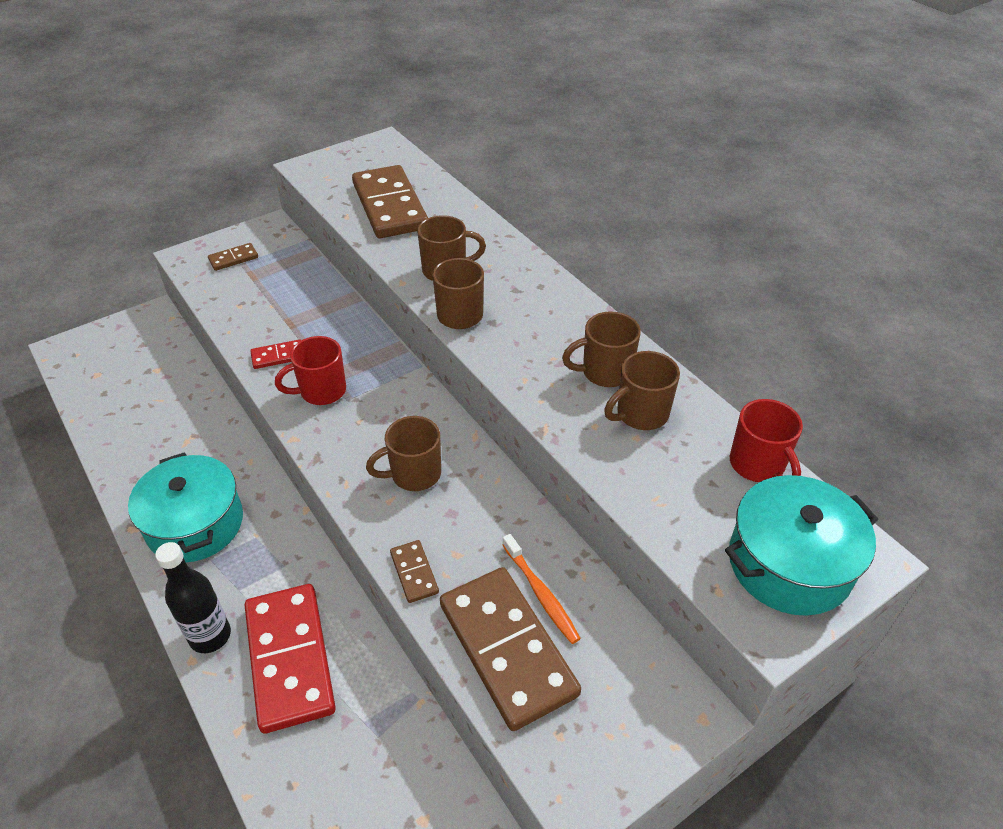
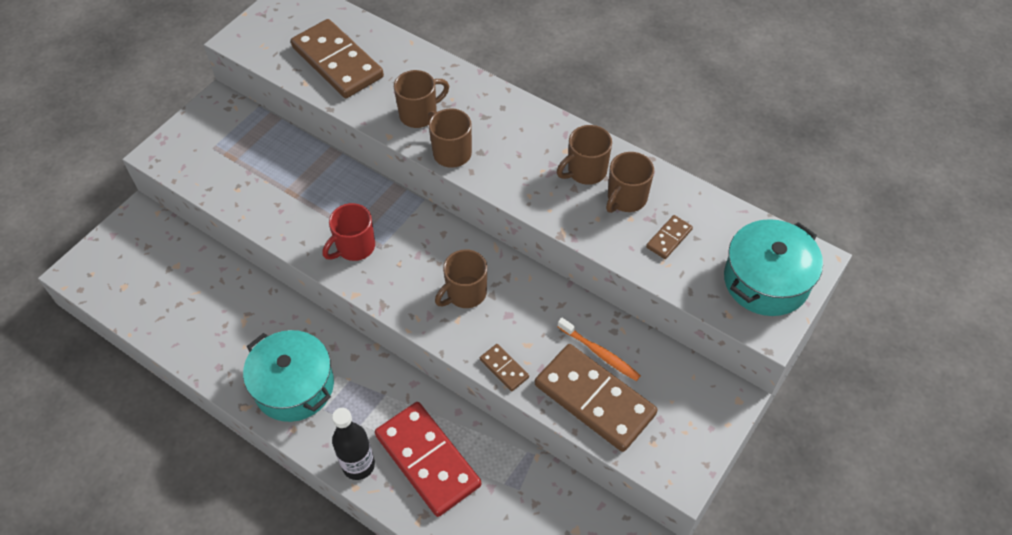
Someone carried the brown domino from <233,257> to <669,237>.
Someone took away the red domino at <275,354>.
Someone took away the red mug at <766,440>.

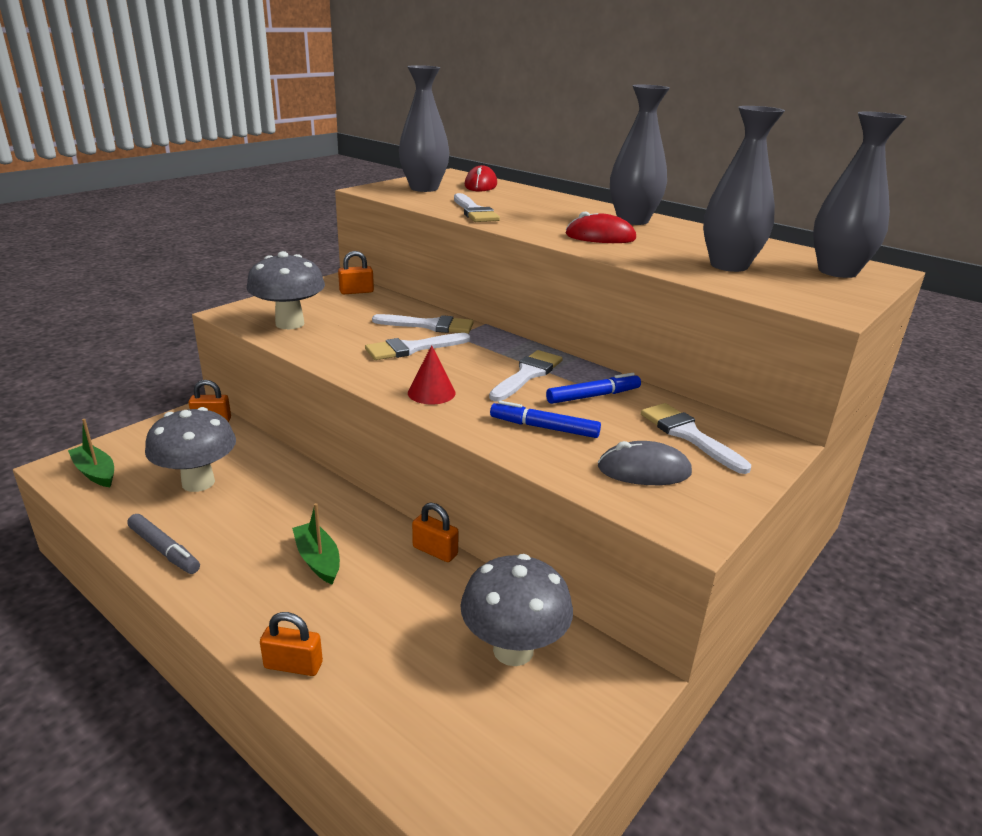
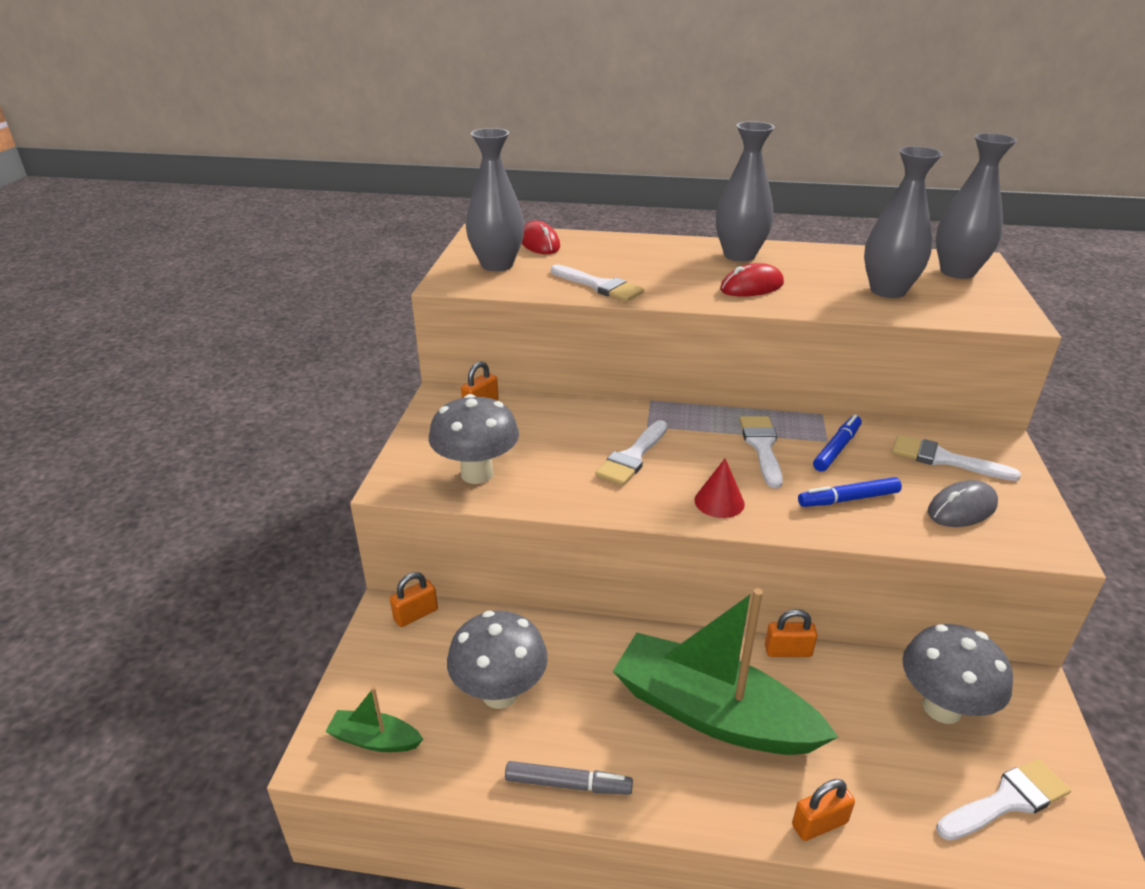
Someone scaled the green boat at <316,544> by 2.28.
Someone carried the white brush from <423,324> to <1003,800>.

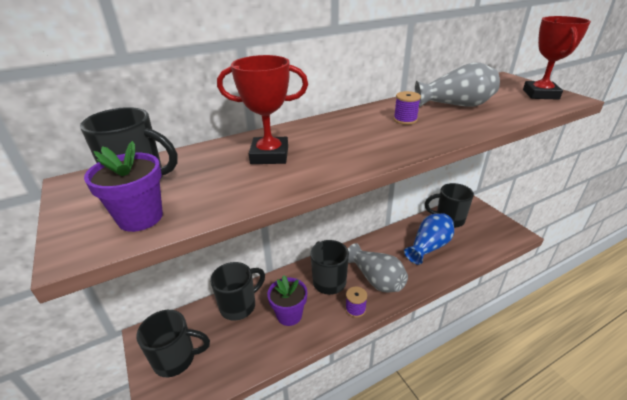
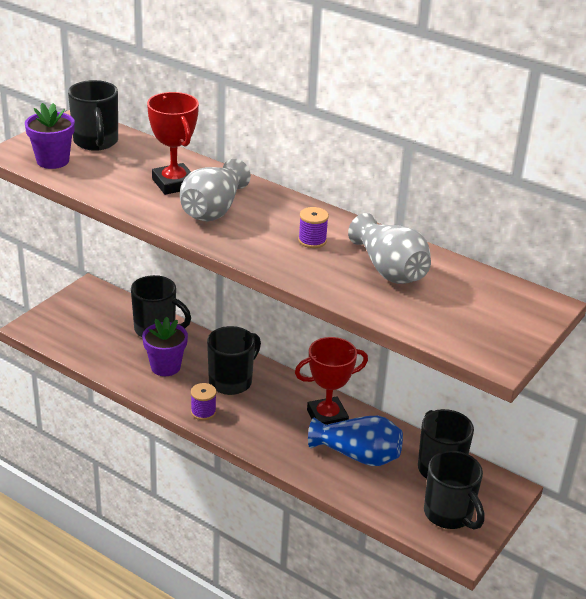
Someone carried the black mug from <173,343> to <454,490>.
Someone carried the grey vase from <378,267> to <215,190>.
Someone carried the red trophy from <557,58> to <331,381>.

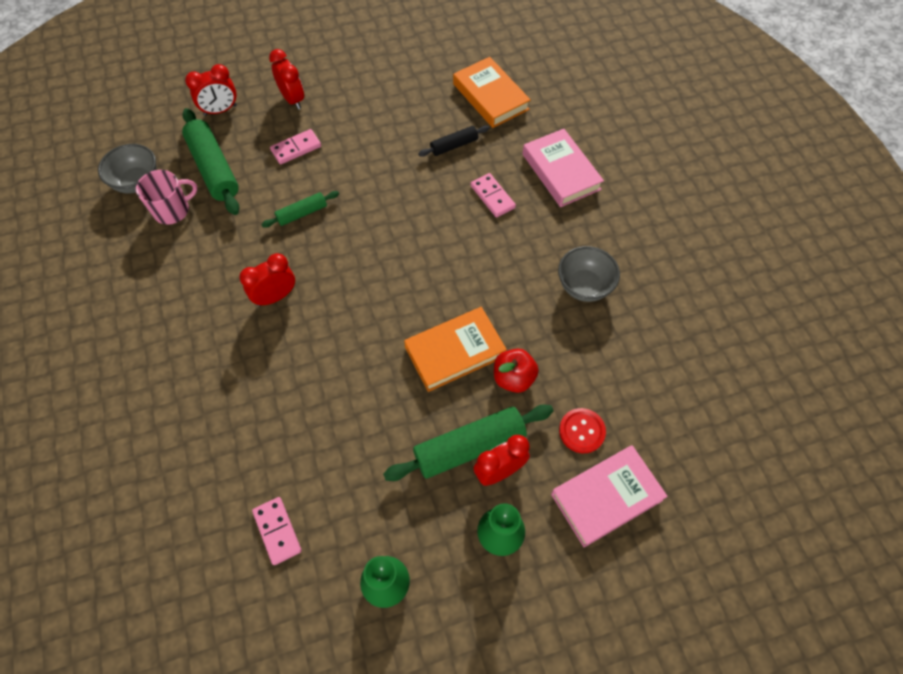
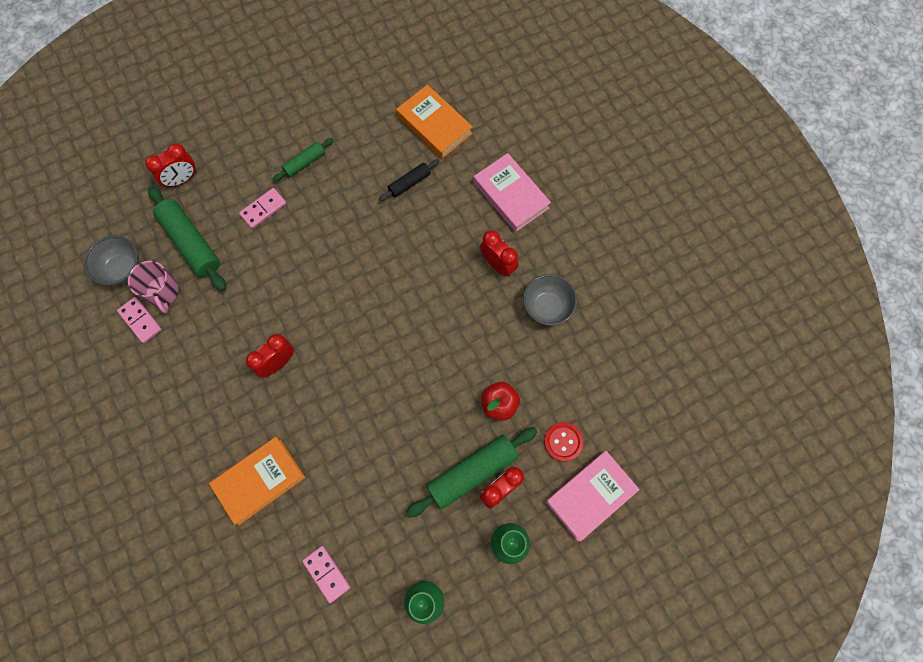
Someone rotated the pink mug at <167,197> by 105 degrees clockwise.
Someone carried the green rolling pin from <300,209> to <303,159>.
Someone carried the red clock from <286,79> to <499,253>.
Someone carried the orange book from <455,349> to <257,481>.
Someone carried the pink domino from <493,195> to <139,320>.

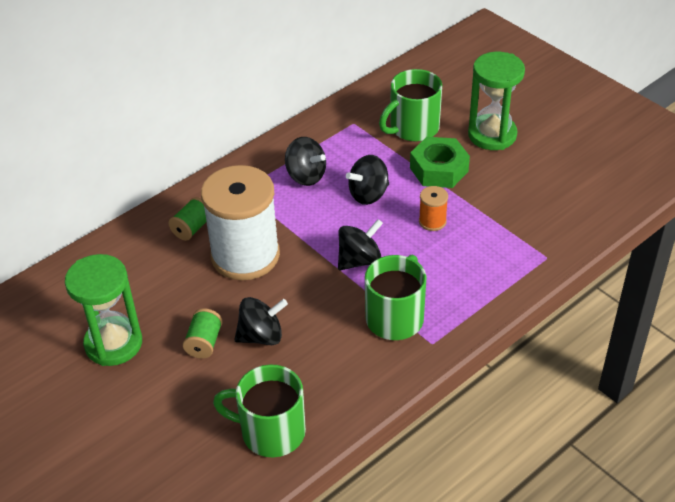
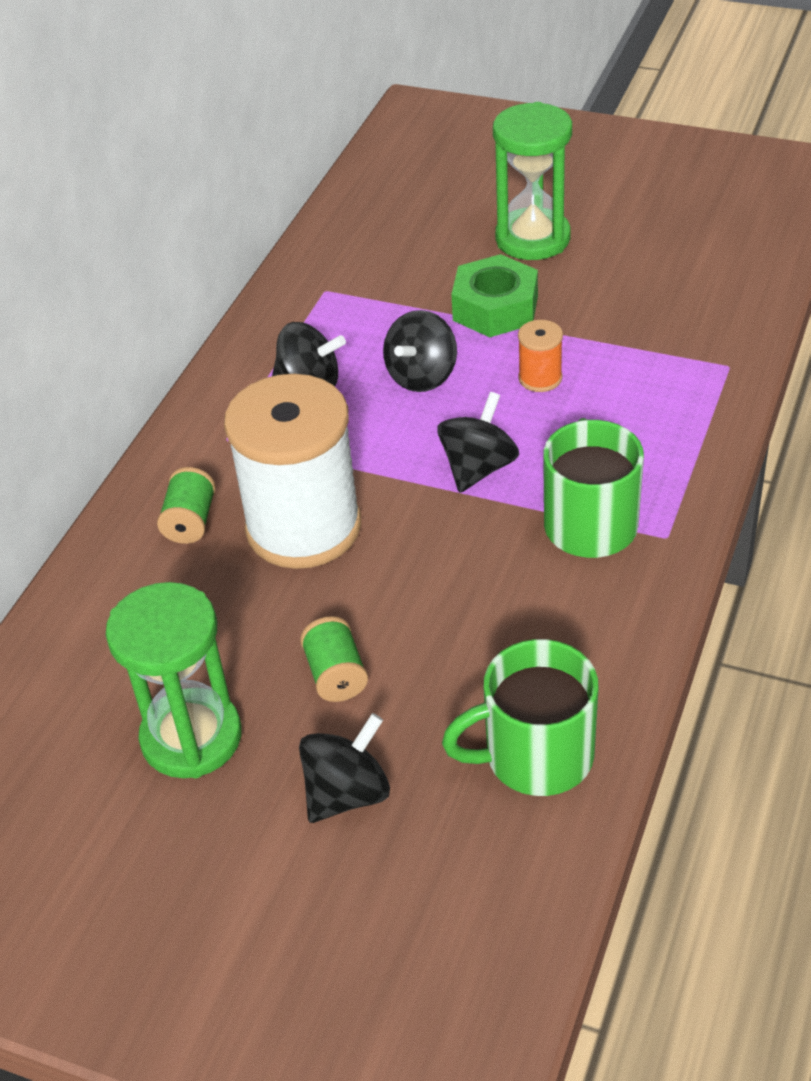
Someone carried the black spinning top from <261,321> to <344,768>.
Someone took away the green mug at <410,105>.

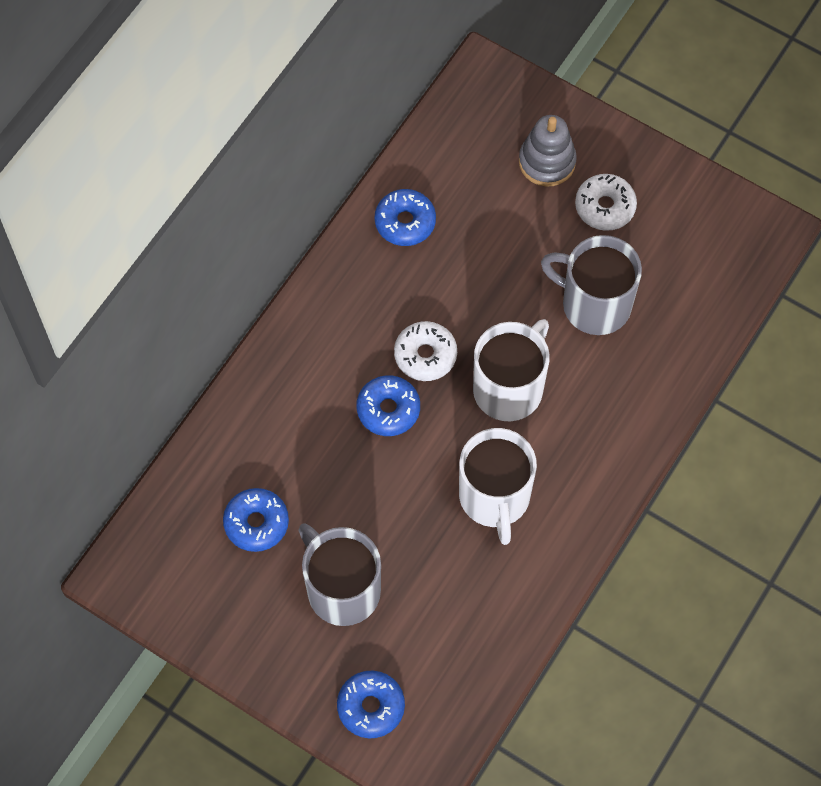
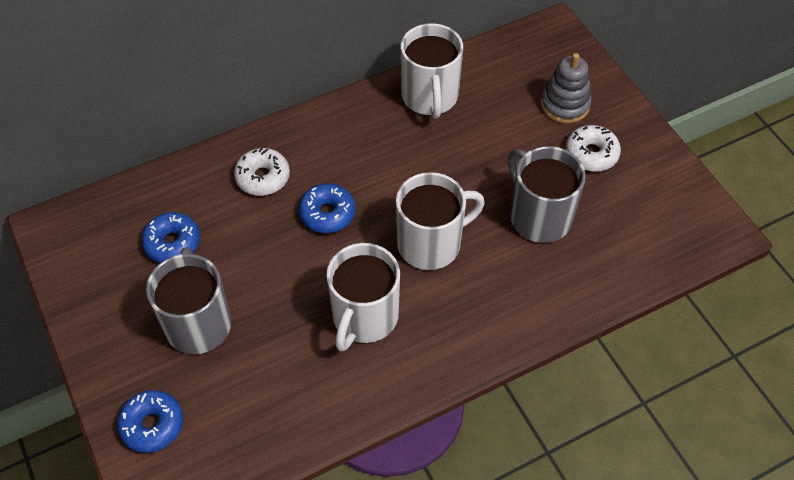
Someone swapped the blue donut at <405,217> for the white mug at <432,71>.
Someone carried the white donut from <425,351> to <262,172>.

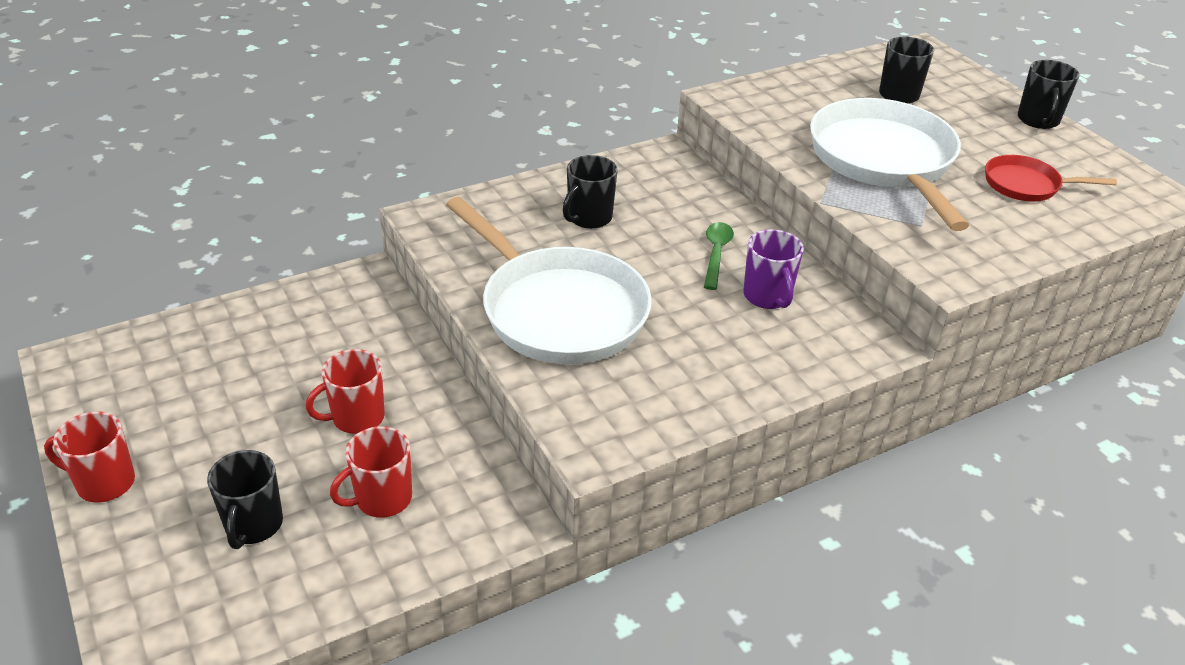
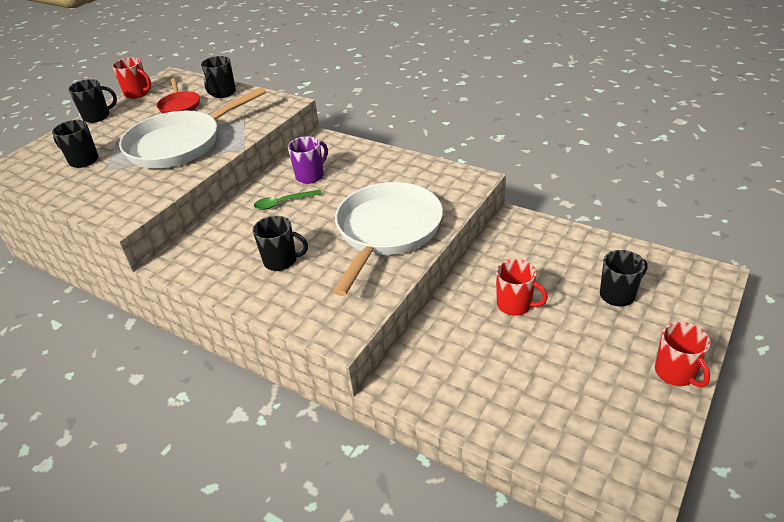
Someone carried the red mug from <371,472> to <131,78>.
Someone put down the black mug at <218,77>.

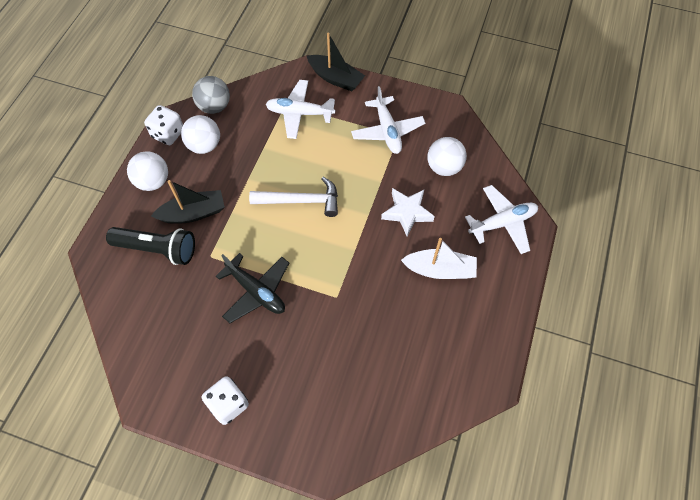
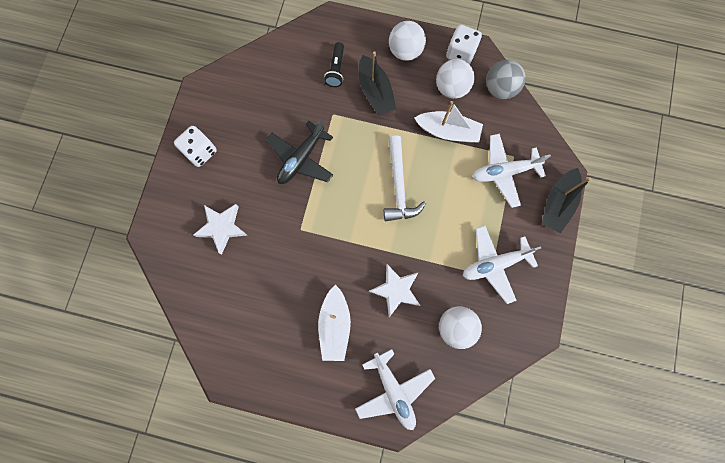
Someone scaled the black flashlight at <150,246> by 0.59.
Someone rotated the white plane at <300,109> by 105 degrees counterclockwise.
Someone put down the white star at <220,229>.
Someone put down the white boat at <448,121>.

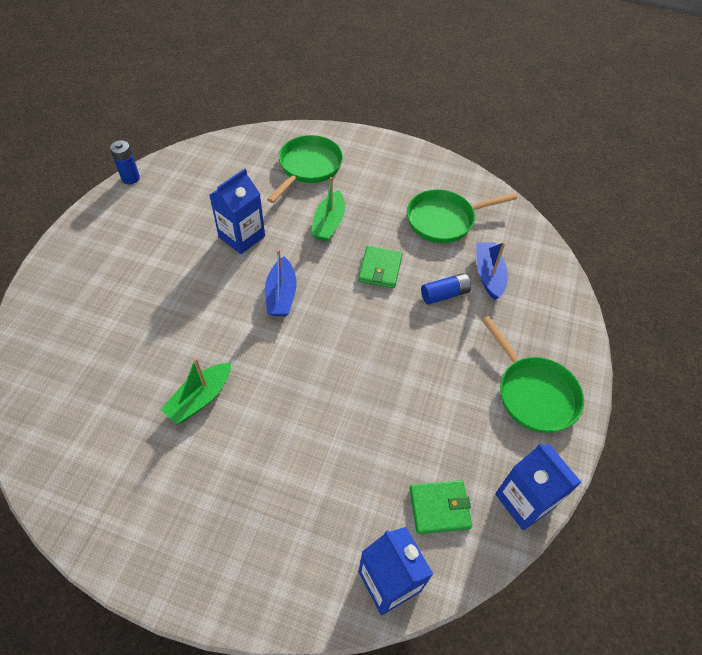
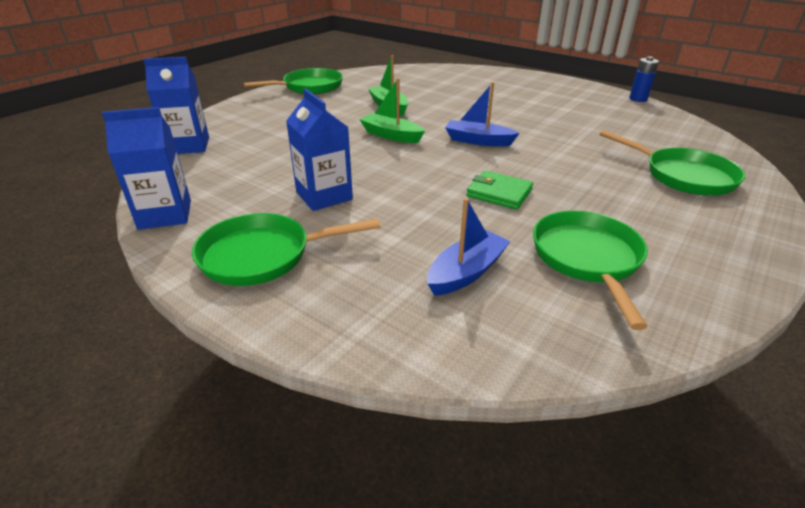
Someone carried the blue carton from <237,211> to <319,150>.
Someone carried the green boat from <328,209> to <392,110>.
Someone took away the green wallet at <441,507>.
Someone took away the blue battery at <446,289>.
Someone rotated the blue boat at <492,271> by 60 degrees counterclockwise.
Someone put down the green pan at <293,81>.

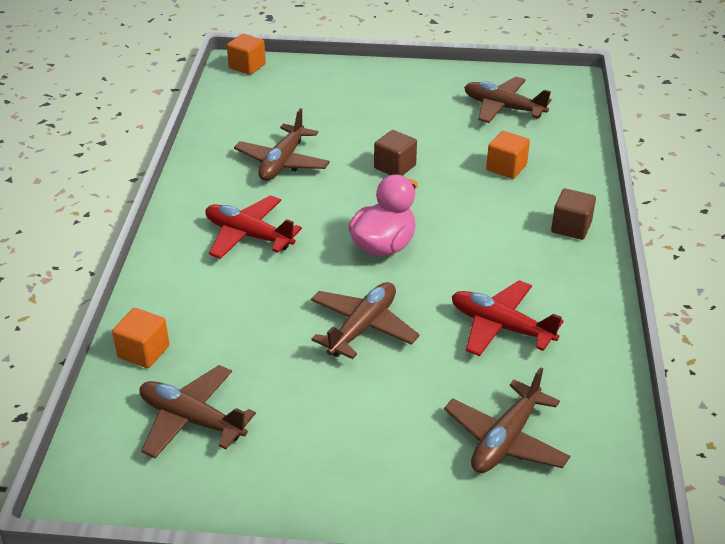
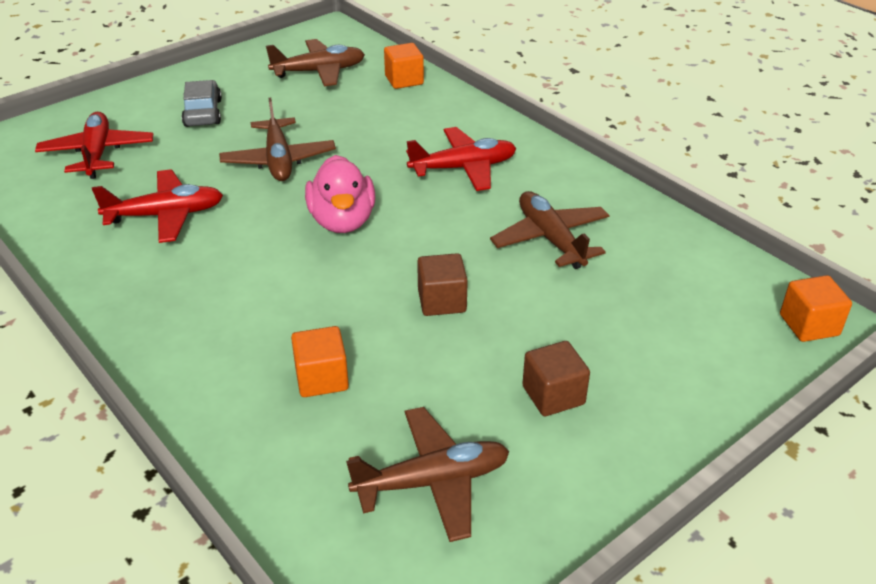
Someone repainted the brown plane at <507,420>, which became the red plane at <94,145>.
Someone carried the brown cube from <573,214> to <556,378>.
Someone put down the grey car at <201,103>.

